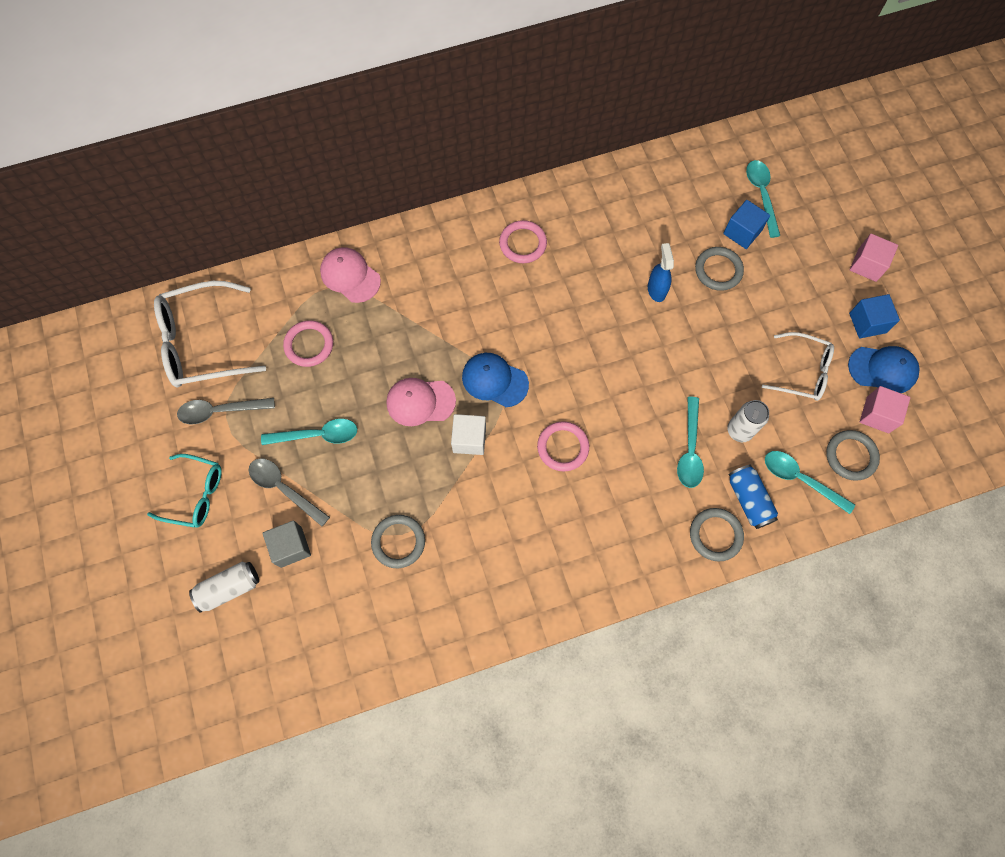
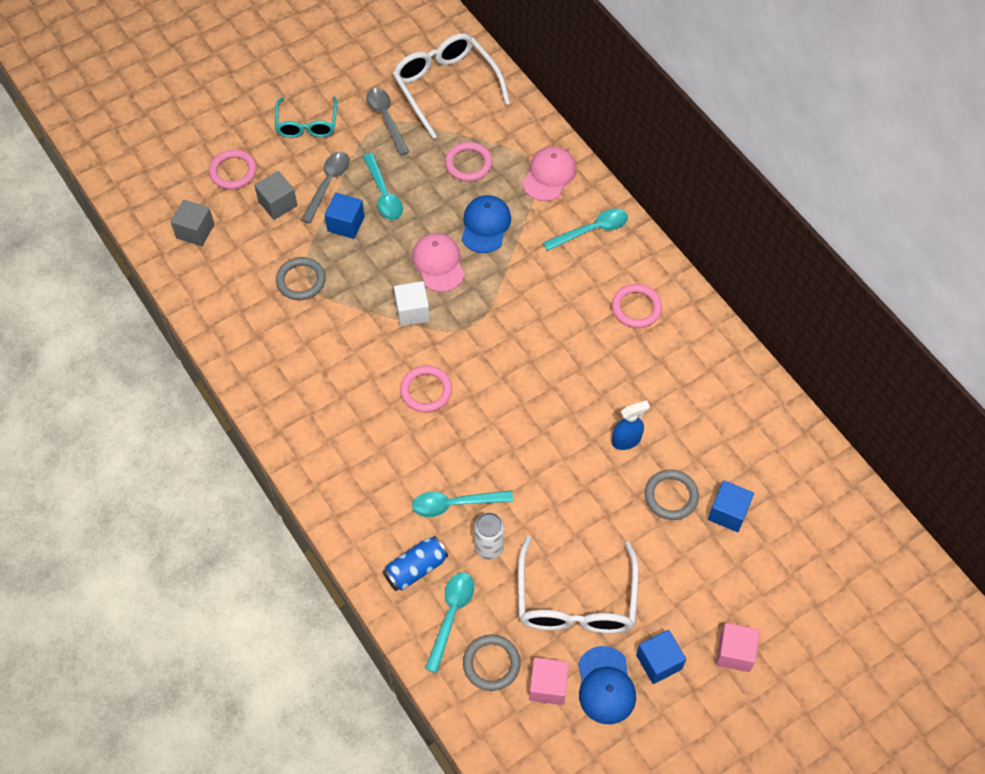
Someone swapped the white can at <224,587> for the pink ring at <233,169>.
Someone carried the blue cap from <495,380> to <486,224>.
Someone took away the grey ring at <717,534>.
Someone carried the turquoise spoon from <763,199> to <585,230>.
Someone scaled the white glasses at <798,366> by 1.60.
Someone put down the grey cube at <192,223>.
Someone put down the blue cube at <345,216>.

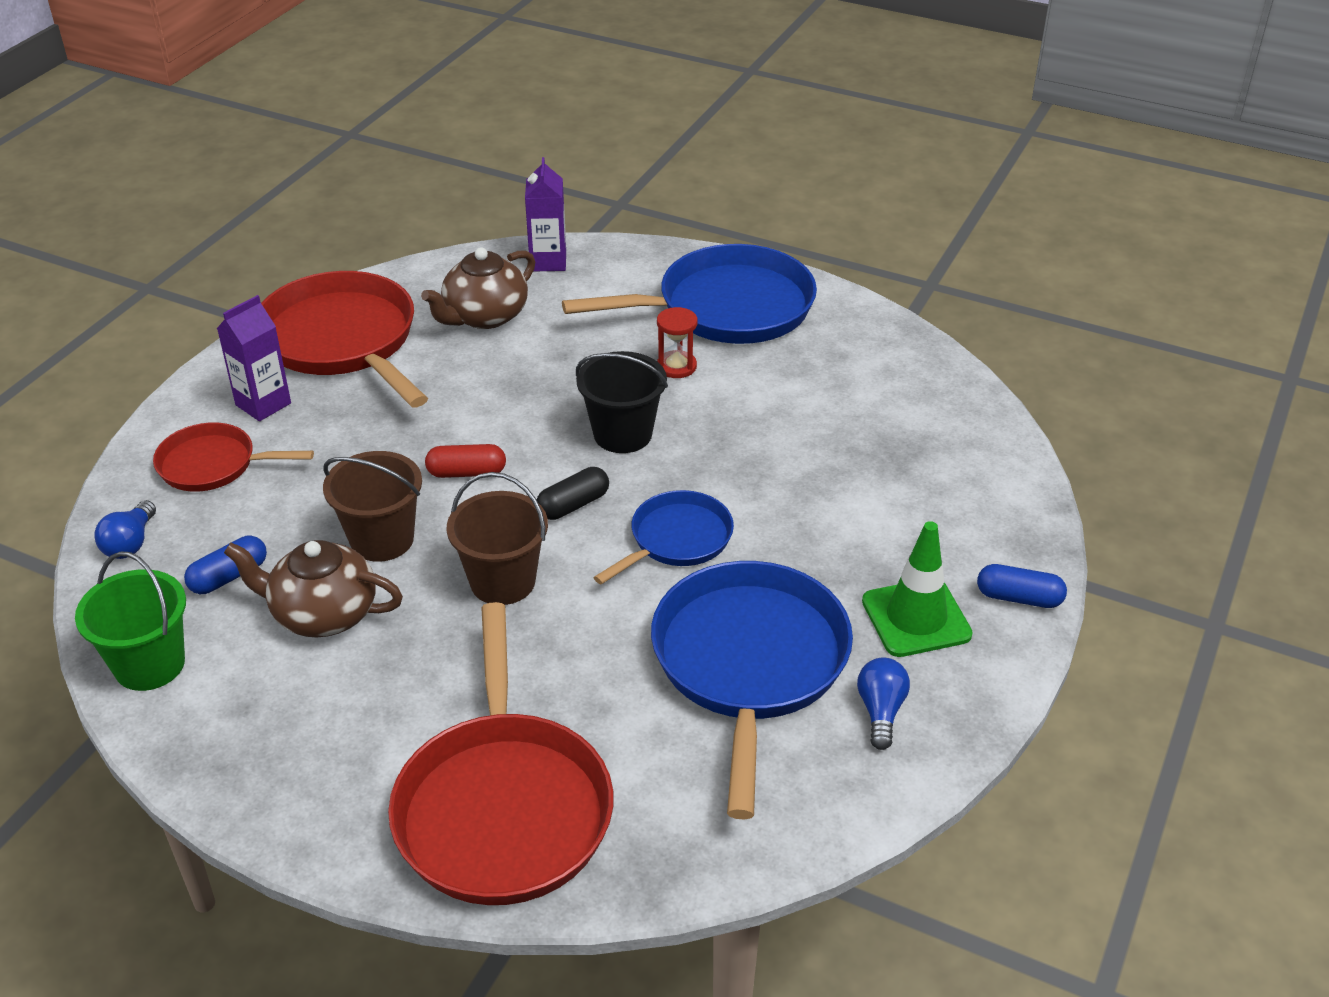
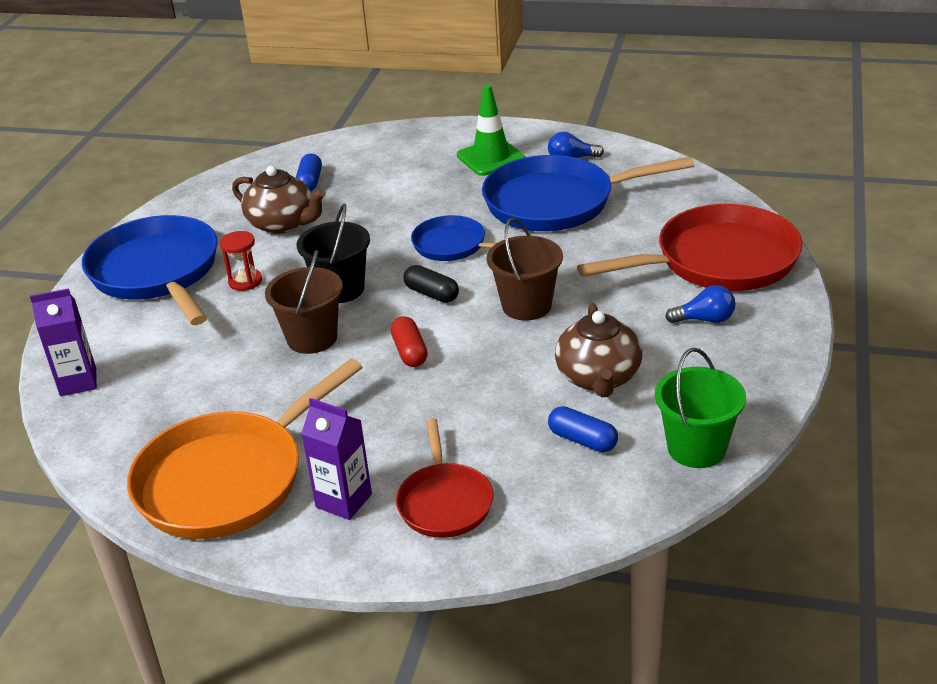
Someone carried the blue light bulb from <125,529> to <700,304>.
Someone repainted the red pan at <344,339>, which became the orange pan at <245,448>.
Someone carried the brown bucket from <372,506> to <304,302>.
Someone carried the brown teapot from <478,288> to <279,200>.
Someone carried the blue capsule from <1022,586> to <309,172>.

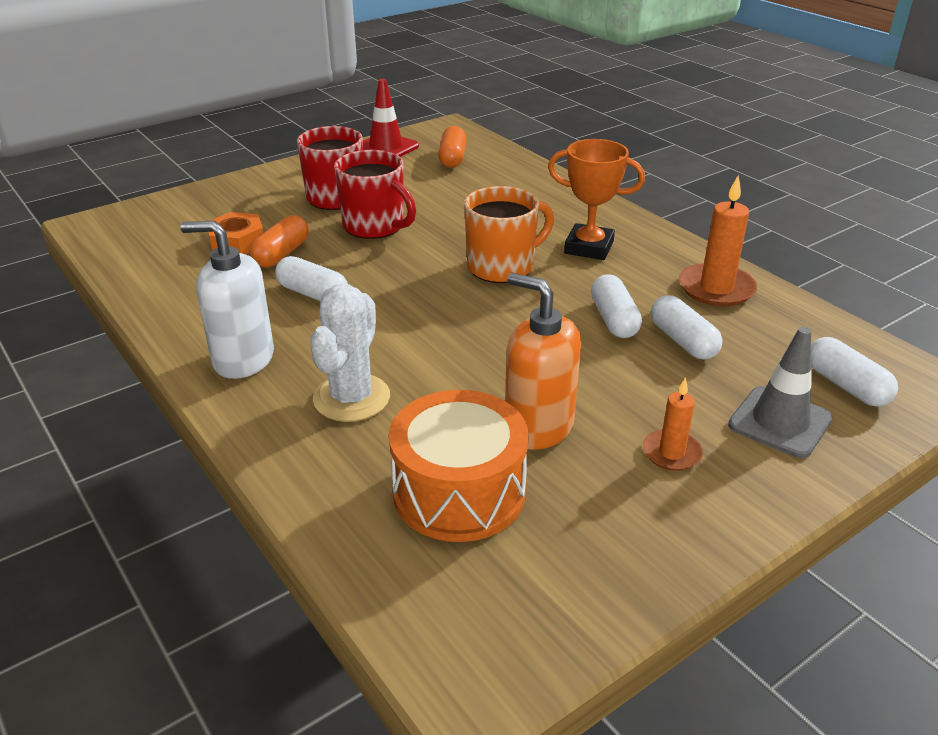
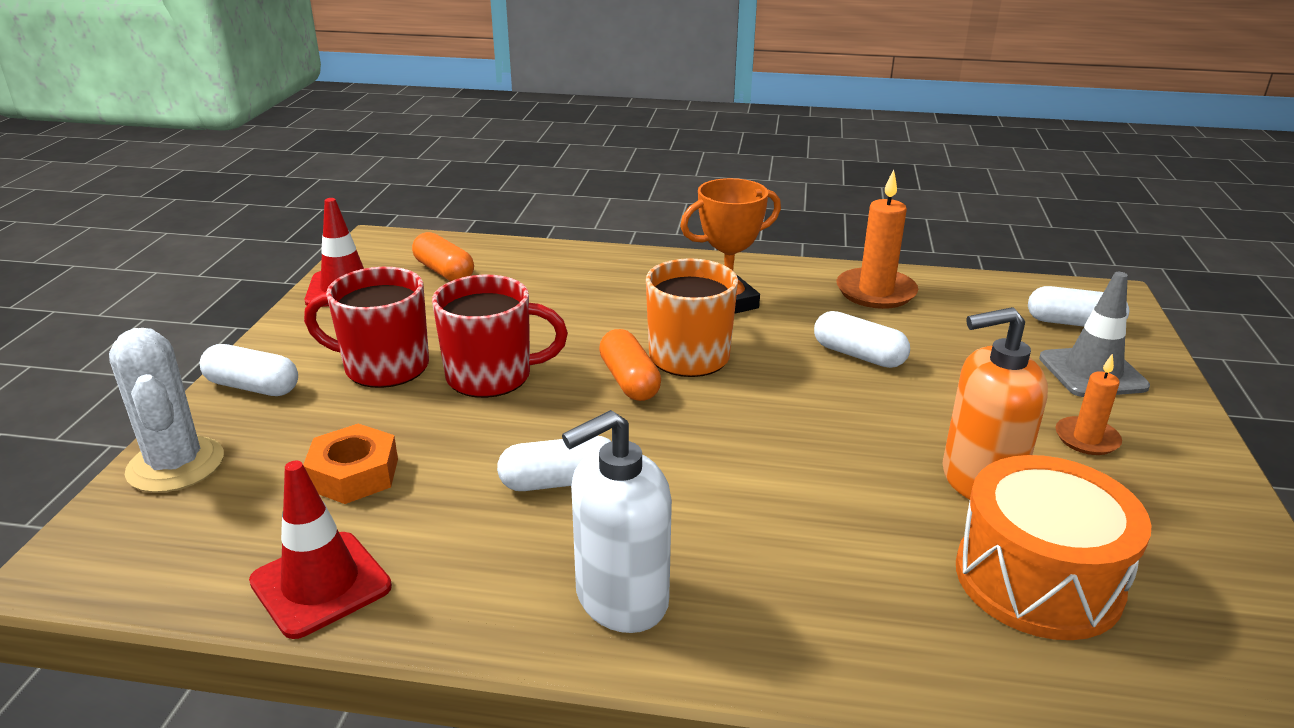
Someone carried the orange capsule from <279,241> to <630,365>.
Someone carried the white cactus from <350,353> to <166,410>.
Someone carried the white capsule from <687,327> to <249,370>.
Someone put down the red traffic cone at <320,549>.

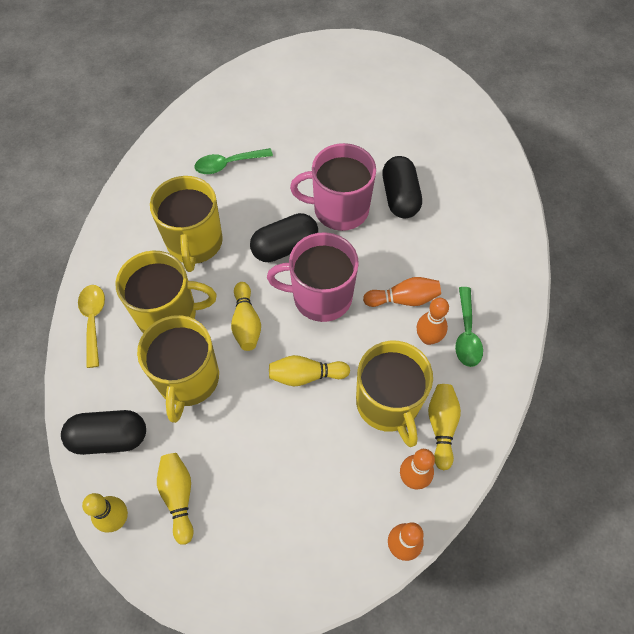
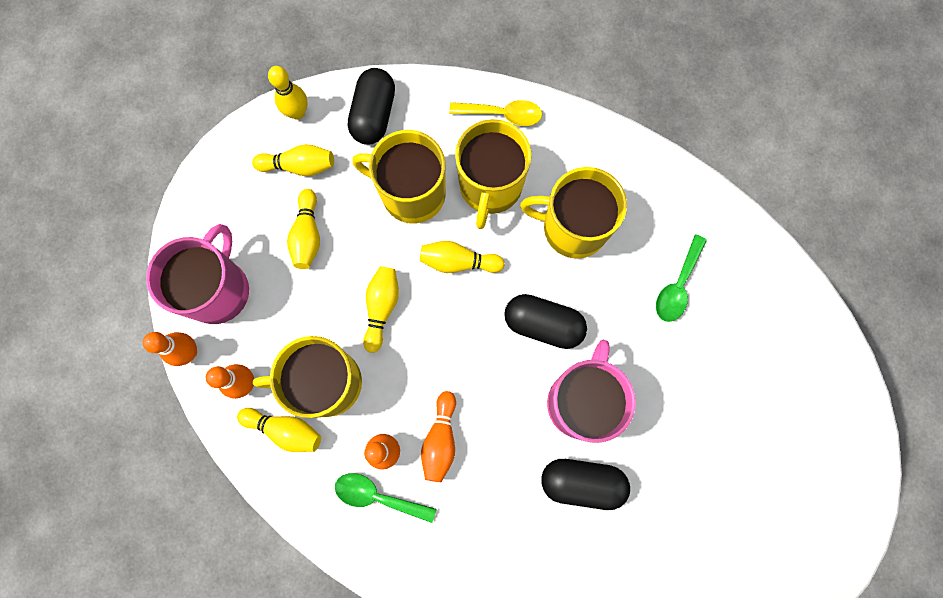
Someone rotated the green spoon at <234,161> by 150 degrees counterclockwise.
Someone rotated the black capsule at <284,237> by 60 degrees counterclockwise.
Someone carried the pink mug from <313,277> to <197,274>.
Someone put down the yellow bowling pin at <303,229>.

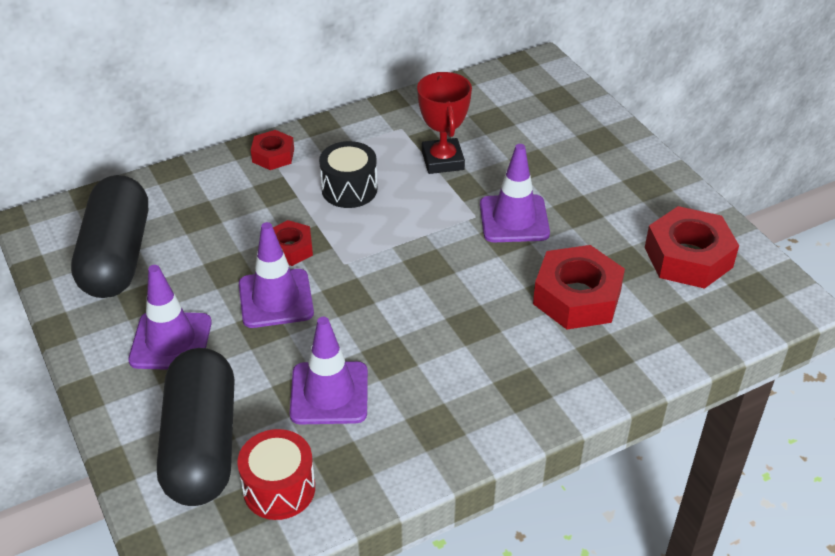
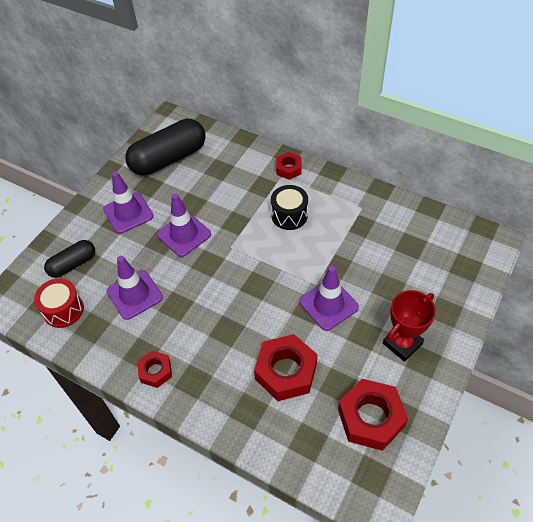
Someone scaled the black capsule at <196,427> by 0.55.
Someone carried the red nut from <293,243> to <154,369>.
Someone carried the red trophy from <444,123> to <409,326>.

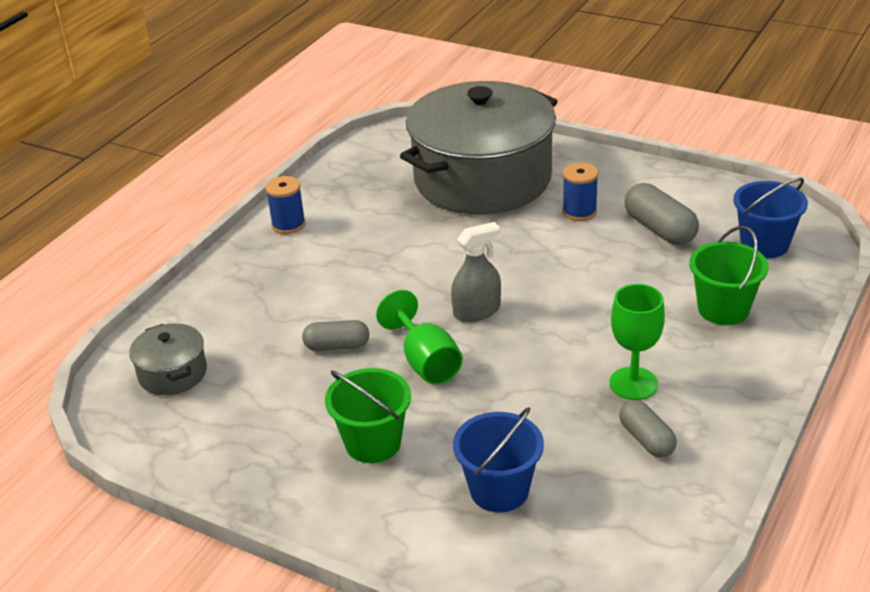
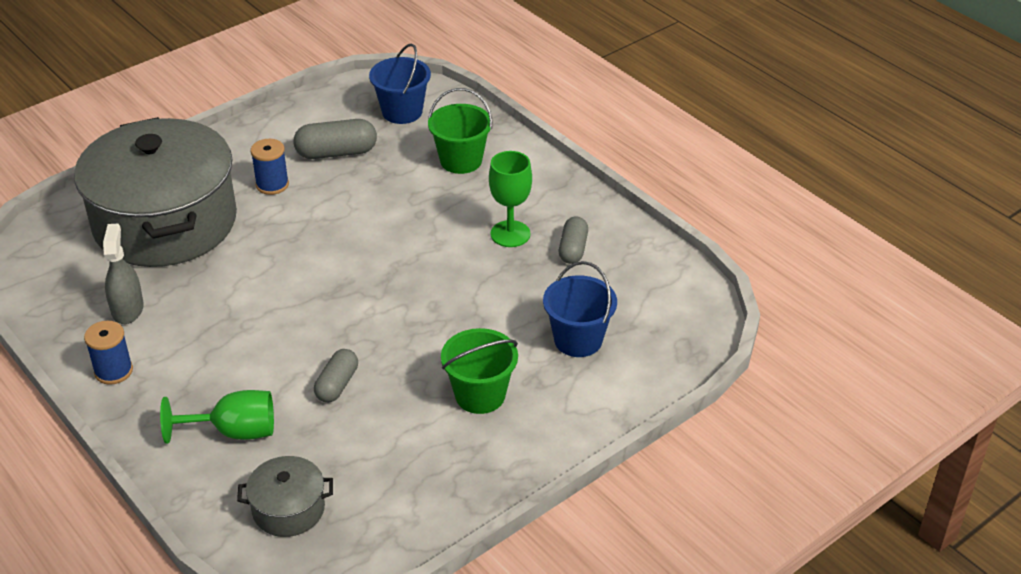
Someone carried the green goblet from <419,337> to <217,417>.
Someone carried the grey spray bottle from <476,272> to <123,274>.
Someone rotated the grey capsule at <648,428> by 75 degrees counterclockwise.

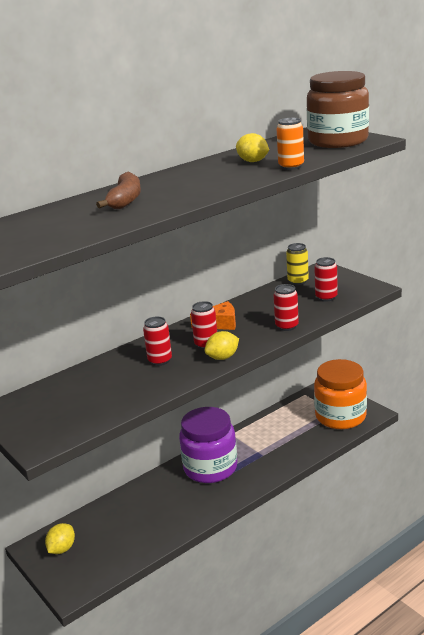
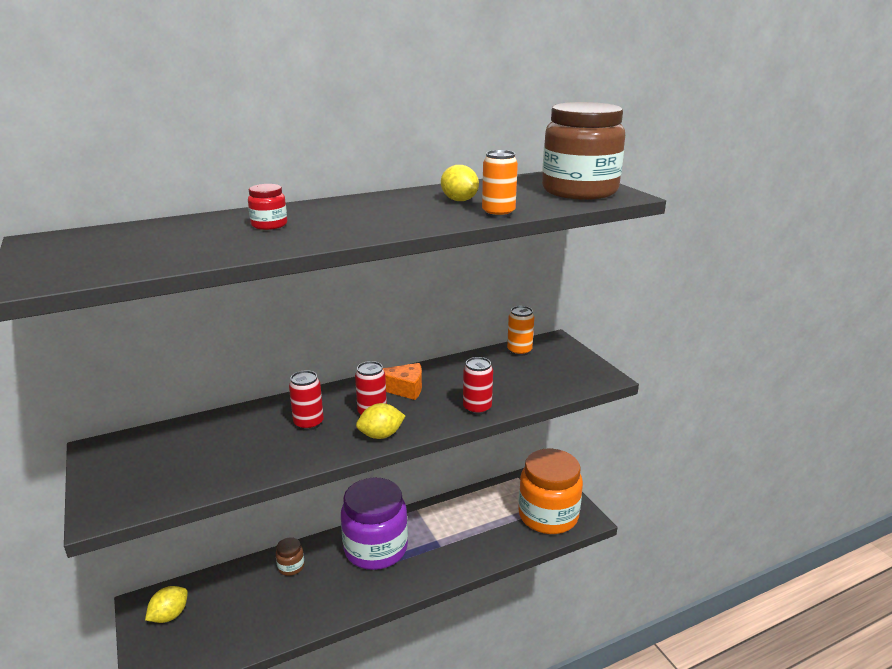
Someone swapped the brown banana at <118,190> for the red jar at <267,207>.
Someone repainted the yellow can at <297,264>, which became the orange can at <520,331>.
Someone took away the red can at <326,279>.
Someone put down the brown jar at <290,556>.

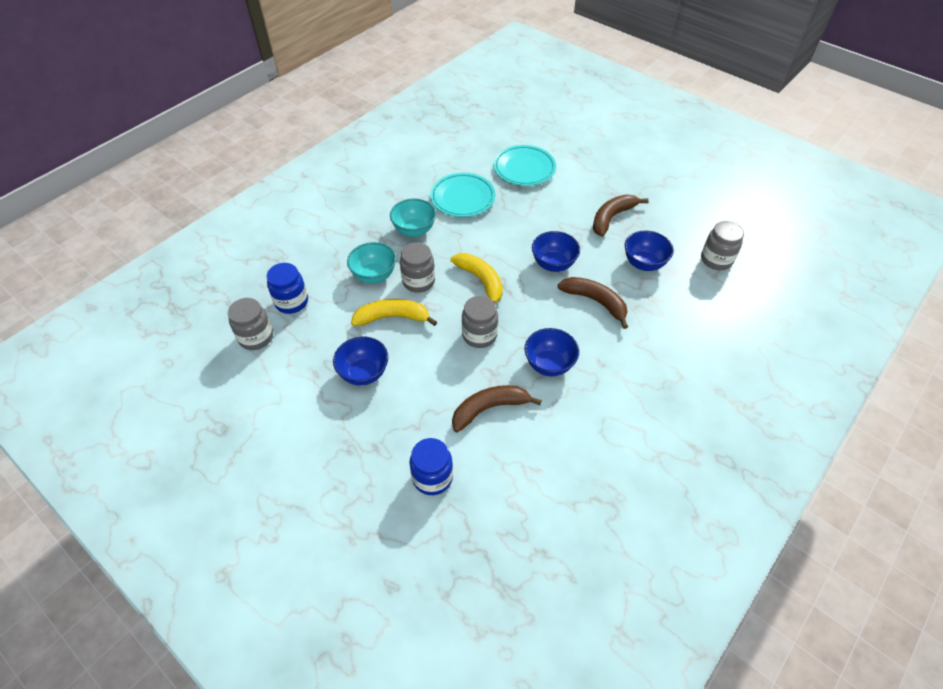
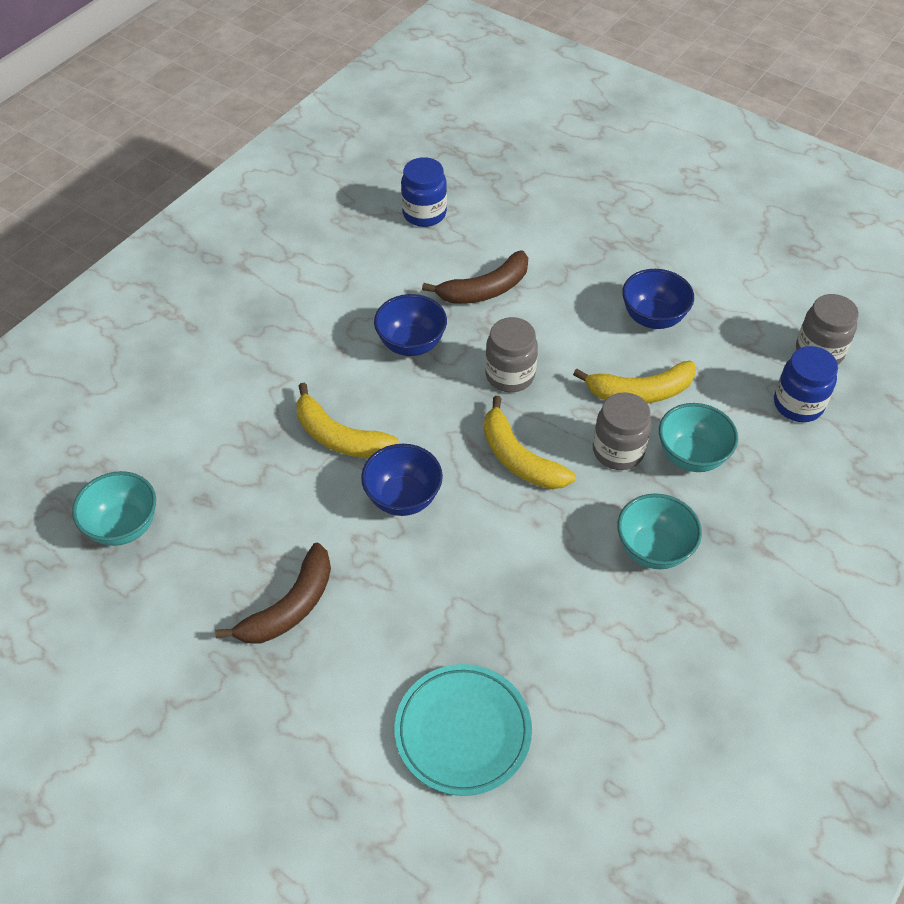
Someone carried the blue jar from <431,466> to <424,192>.
Someone took away the turquoise plate at <463,195>.
Someone repainted the brown banana at <593,303>, which became the yellow banana at <347,420>.
Someone took away the blue bowl at <649,250>.
Someone swapped the grey jar at <722,245> for the turquoise bowl at <114,508>.

